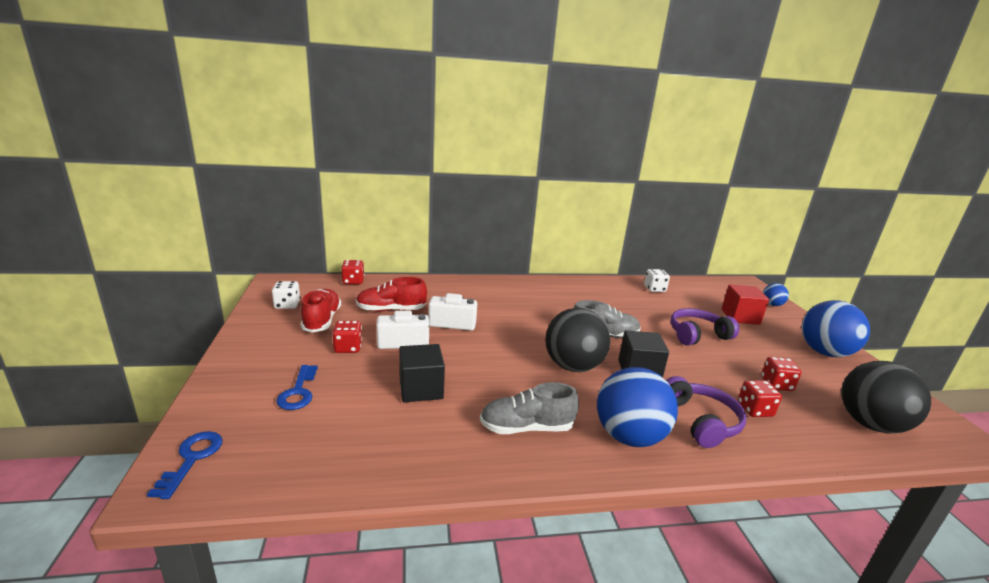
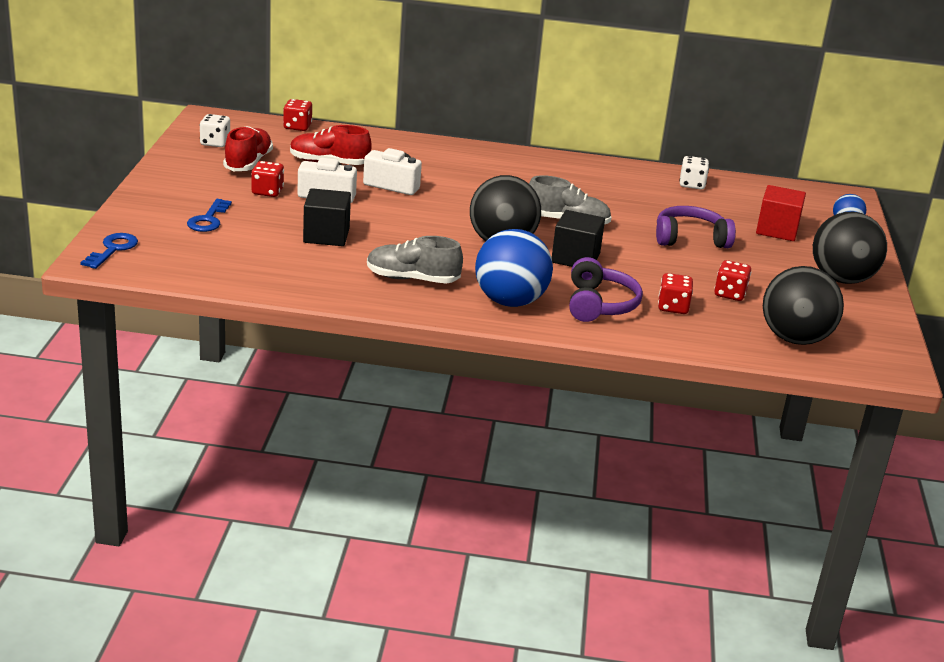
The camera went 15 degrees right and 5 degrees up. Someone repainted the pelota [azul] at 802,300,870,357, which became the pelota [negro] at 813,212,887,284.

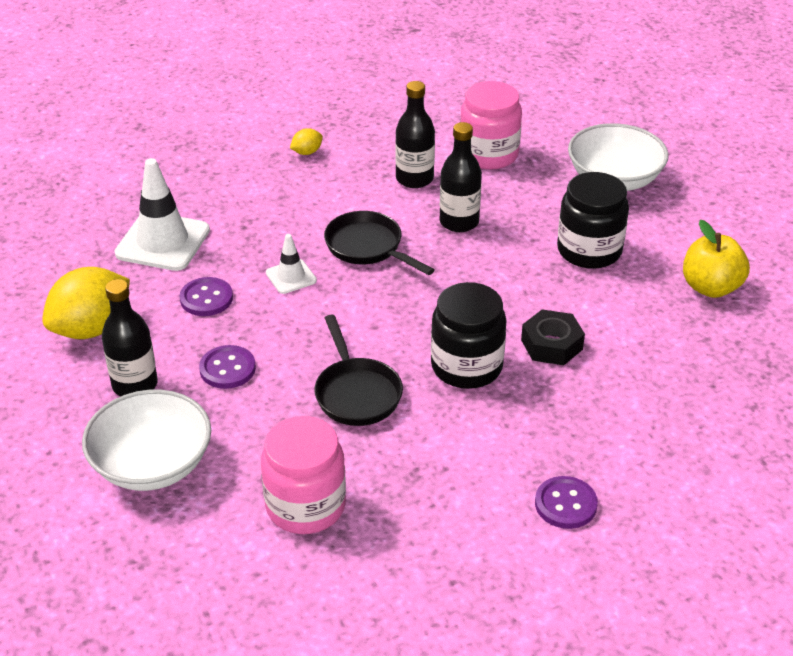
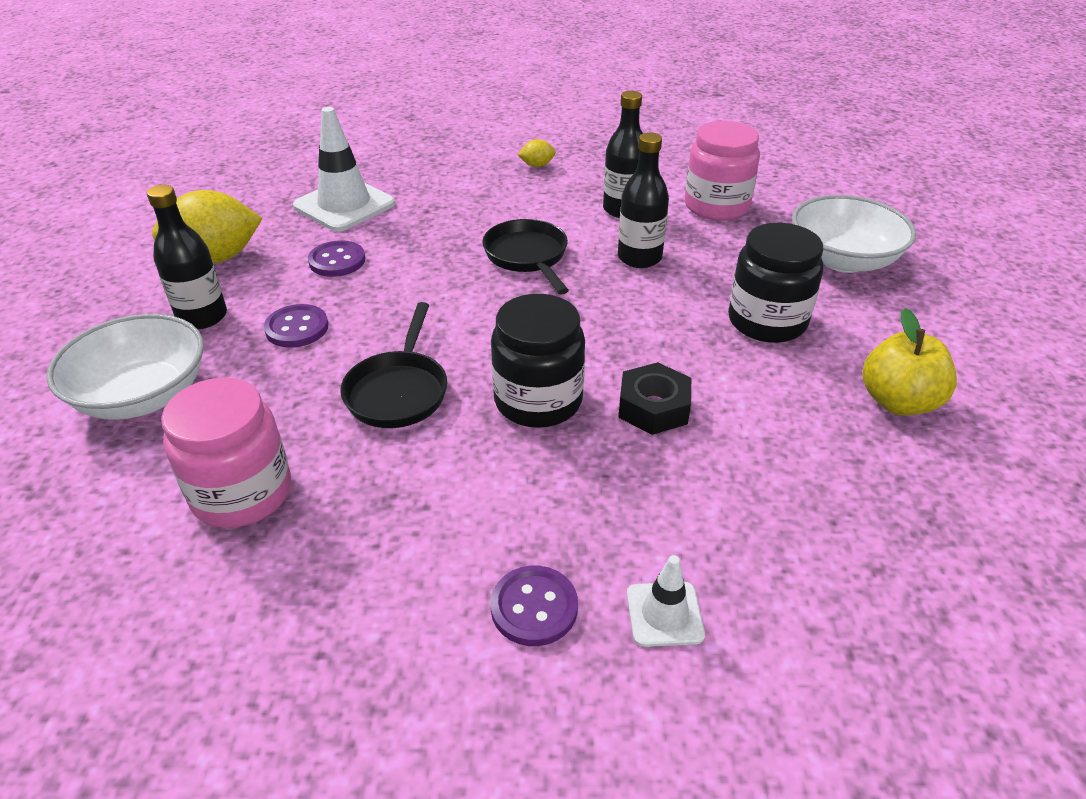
The camera went 25 degrees right and 0 degrees up. Someone carried the cono de tráfico [blanco] from 266,234,317,294 to 627,555,705,647.

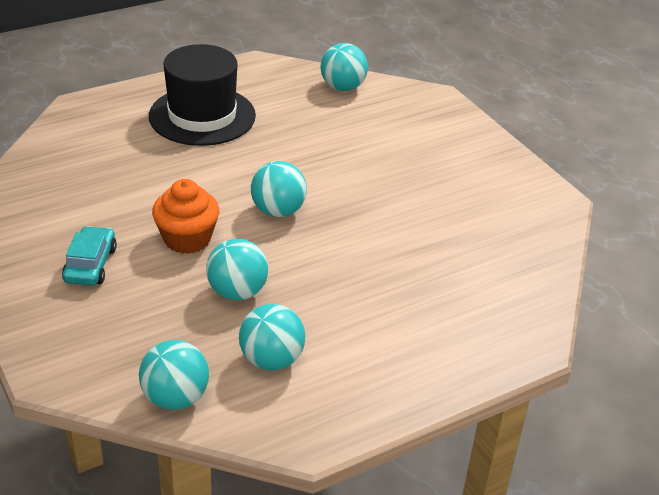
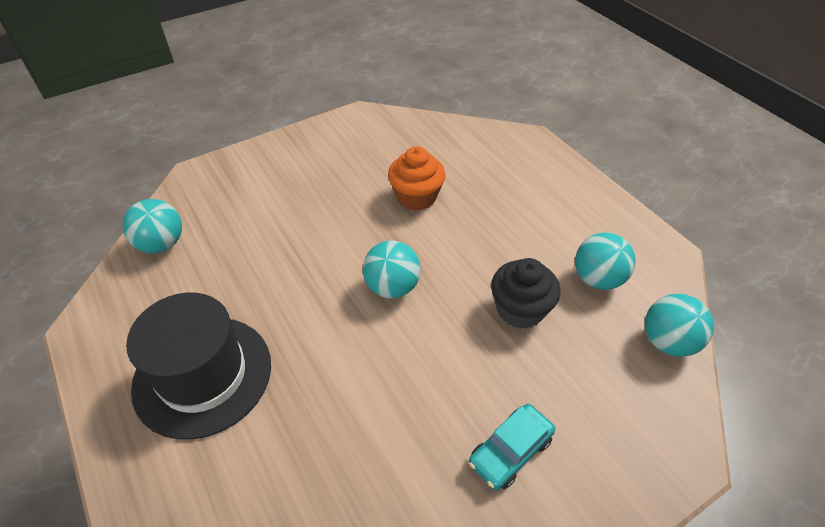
The camera went 90 degrees left and 10 degrees up. Someone carried the magdalena [naranja] from 152,179,219,254 to 388,146,445,211. Someone swapped the pelota [turquesa] at 206,239,268,300 for the magdalena [negro] at 491,258,560,329. Someone rotated the coche [turquesa] at 62,226,117,286 by 45 degrees counterclockwise.

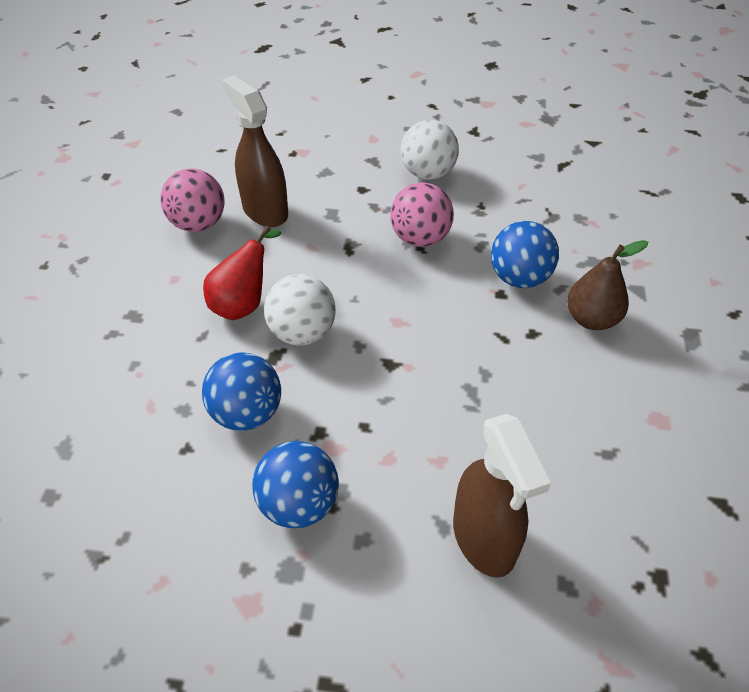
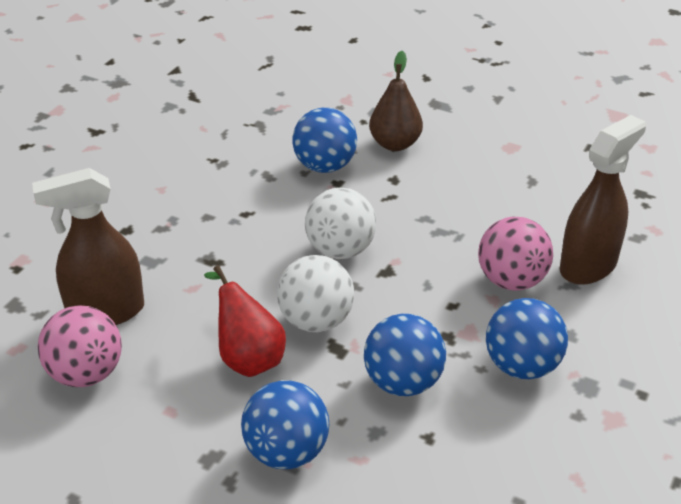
The camera went 70 degrees left and 10 degrees down. Someone put down the pelota [azul] at 241,380,329,469. Someone carried the pelota [rosa] from 390,182,454,247 to 478,217,553,291. Someone carried the pelota [blanco] from 401,120,459,180 to 305,188,376,259. Someone rotated the pulverizador [marrón] at 453,414,551,578 by 45 degrees counterclockwise.

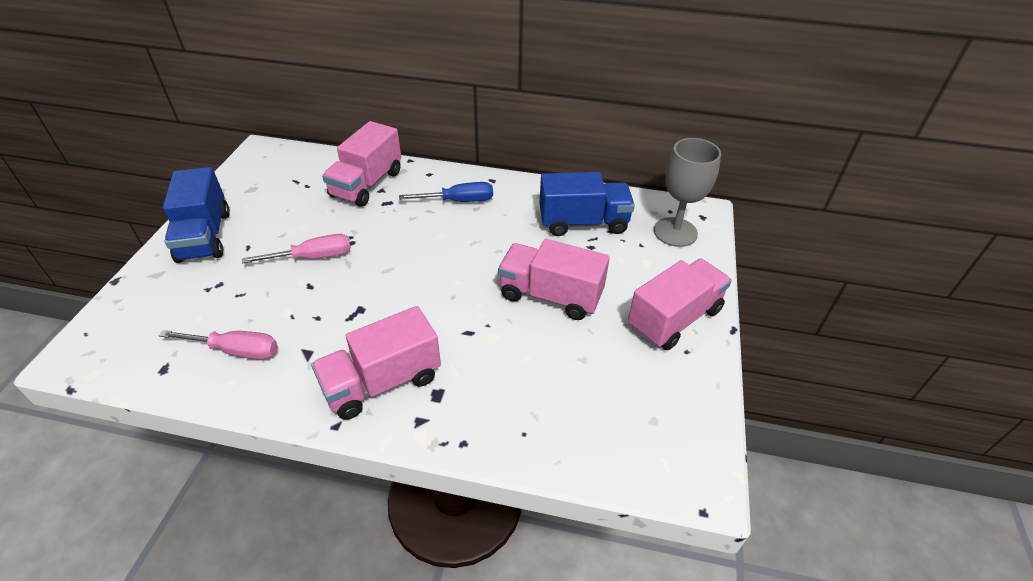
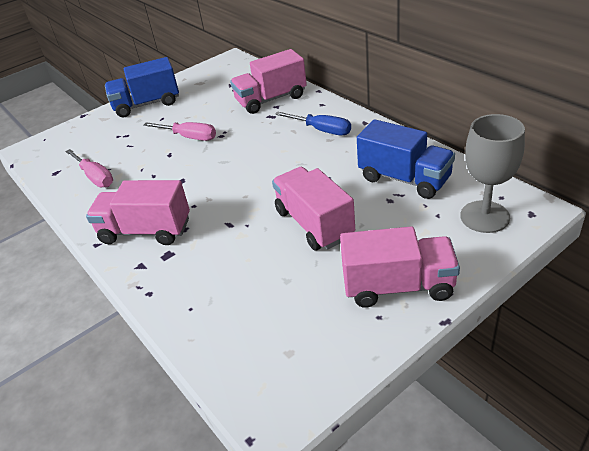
The camera went 45 degrees right and 5 degrees down. Someone rotated the camión [azul] at 163,167,230,263 by 45 degrees clockwise.

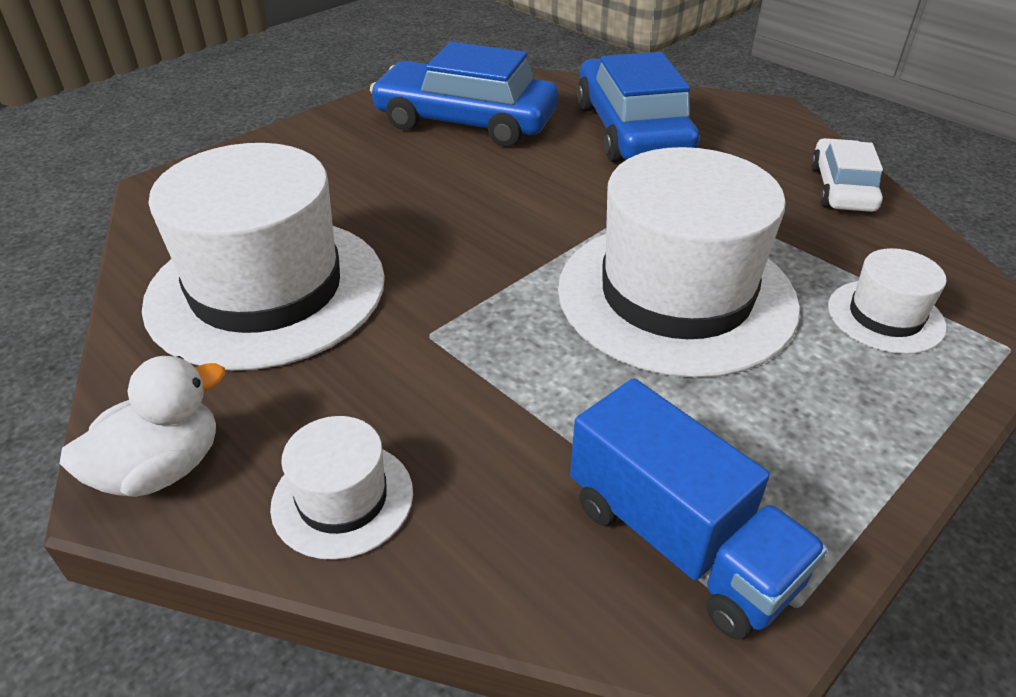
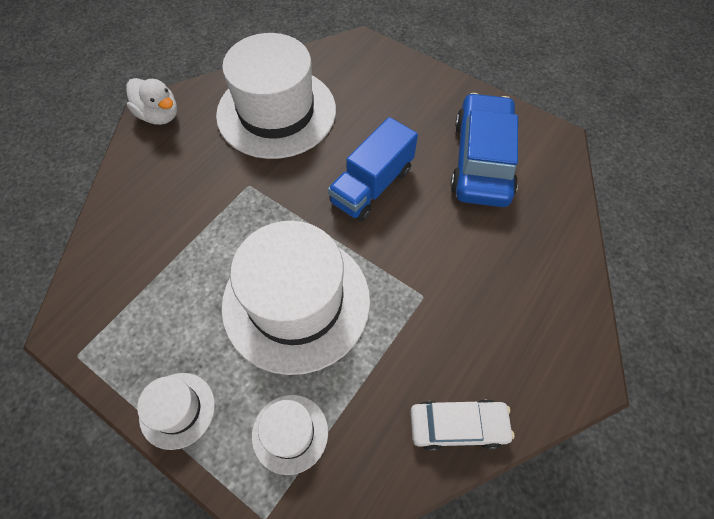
The camera went 80 degrees right and 20 degrees up. Someone took away the coche [azul] at 577,52,699,162. Someone carried the sombrero [blanco] from 270,416,413,560 to 137,373,215,450. Someone carried the camión [azul] from 570,378,828,640 to 328,117,418,222.

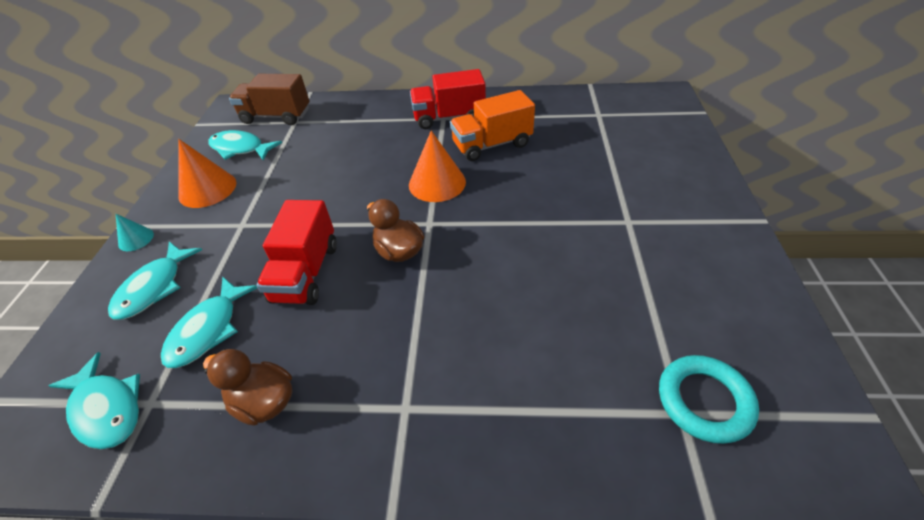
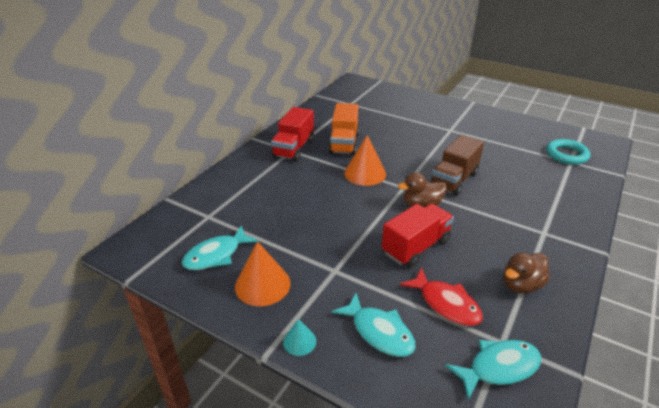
The camera went 65 degrees left and 10 degrees down. Someone carried the camión [marrón] from 229,74,309,125 to 430,135,484,196. Someone repainted the pez [turquesa] at 161,277,257,368, which became the pez [rojo] at 400,267,483,326. Someone rotated the camión [rojo] at 257,200,337,305 by 75 degrees counterclockwise.

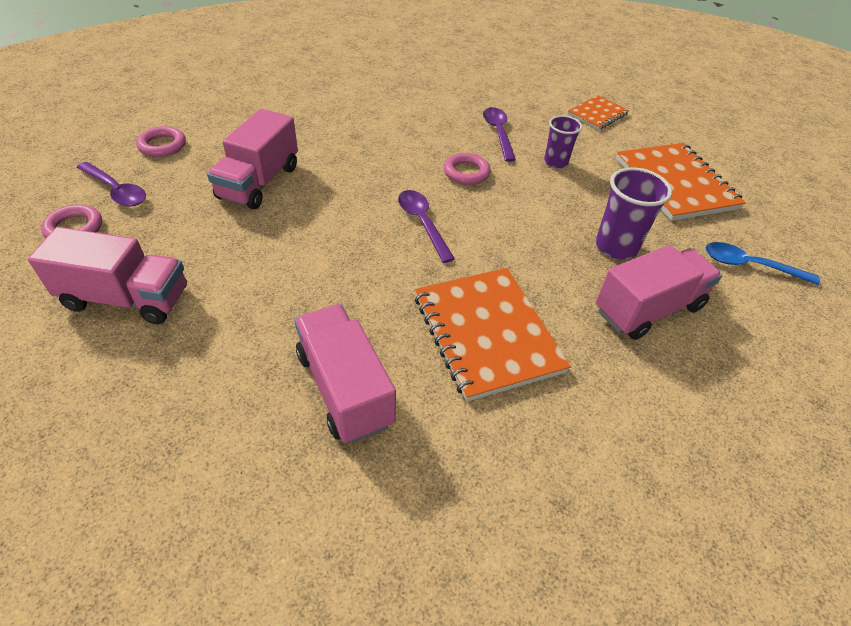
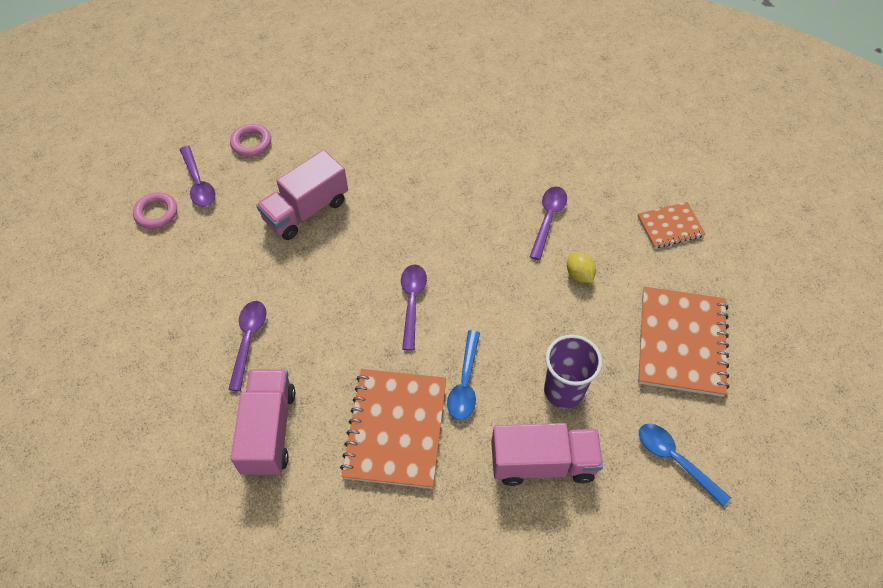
The camera went 30 degrees right and 10 degrees up. Someone took away the camión [rosa] at 28,227,187,324. Someone took away the anillo [rosa] at 444,153,490,185. Someone put down the cuchara [morado] at 228,301,266,391. Someone put down the cuchara [azul] at 447,330,480,420. Someone swapped the vaso [morado] at 544,115,582,168 for the limón [amarillo] at 567,252,596,283.

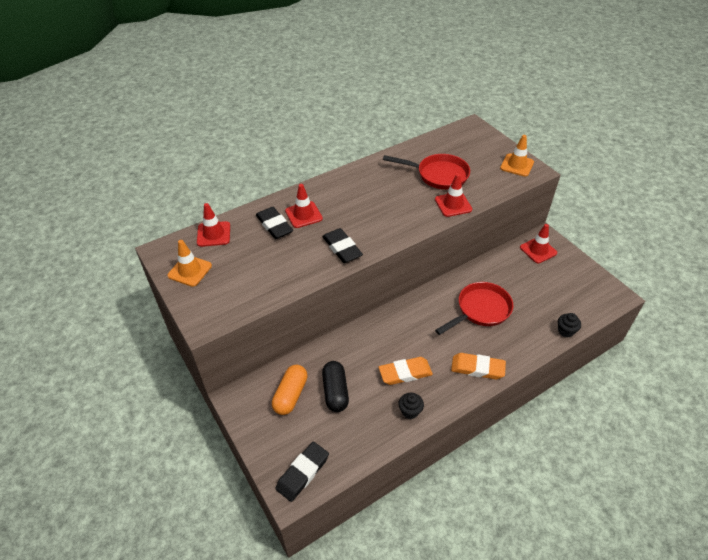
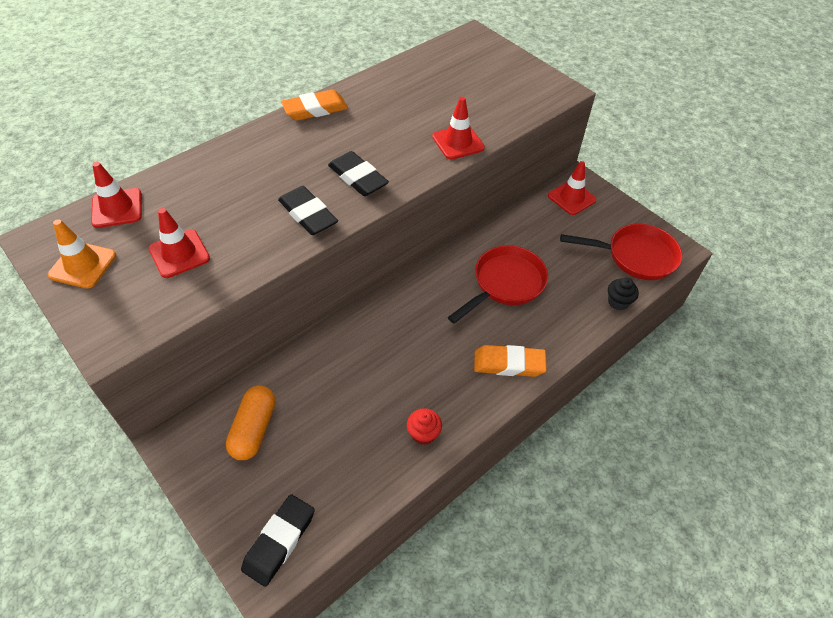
The camera went 10 degrees left and 5 degrees up. Someone took away the cápsula [negro] at 322,361,349,412. Someone took away the cono de tráfico [naranja] at 500,135,534,177. Someone carried the goma de borrar [negro] from 256,207,293,239 to 328,151,389,196. Someone carried the cono de tráfico [rojo] from 285,184,323,228 to 149,208,210,278. Someone carried the goma de borrar [naranja] from 379,357,433,385 to 281,90,348,121. Someone carried the sartén [rojo] from 383,154,470,190 to 560,224,682,280. Someone repainted the magdalena [negro] at 398,393,424,419, which became the magdalena [rojo] at 407,408,442,445.

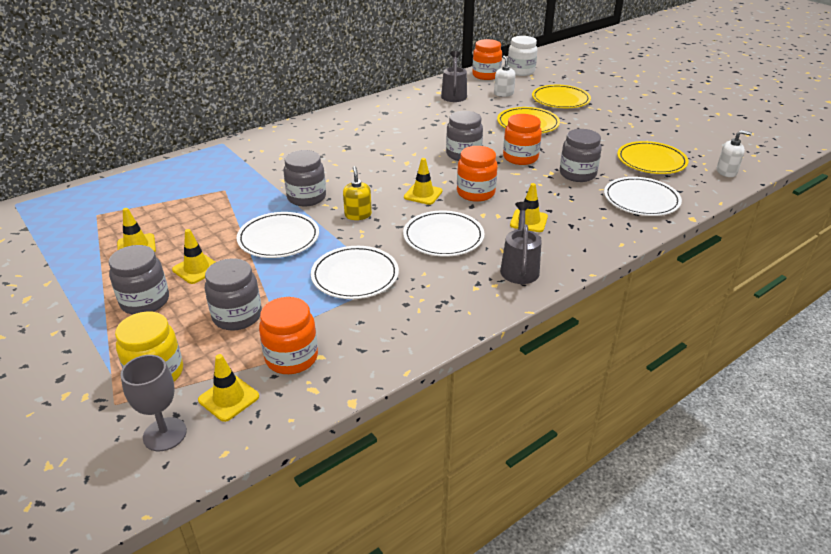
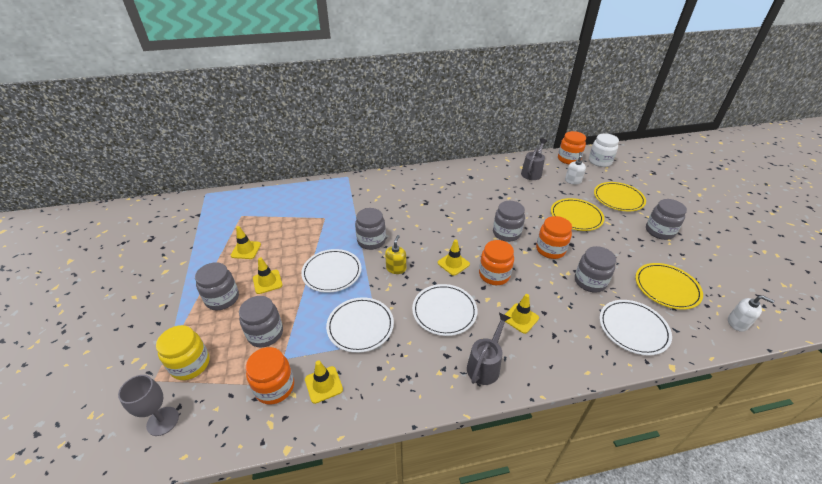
The camera went 25 degrees right and 5 degrees up. Someone put down the tarro [gris] at 646,199,687,240. Someone carried the cono de tráfico [amarillo] from 198,354,259,422 to 305,360,343,404.

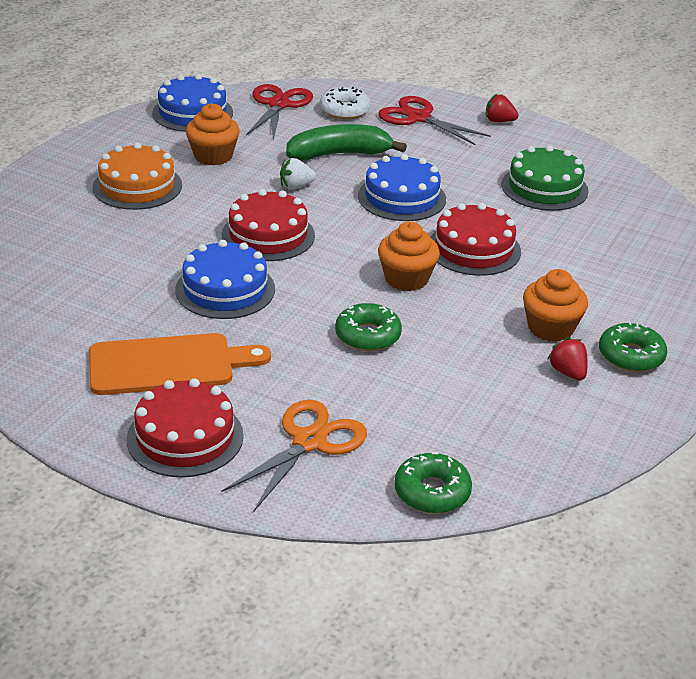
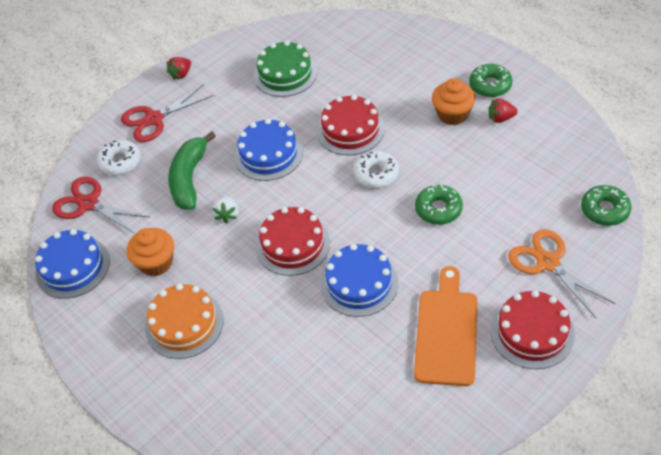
The camera went 65 degrees left and 15 degrees up. Someone swapped the magdalena [naranja] at 378,221,440,291 for the rosquilla [blanco] at 354,151,399,188.

